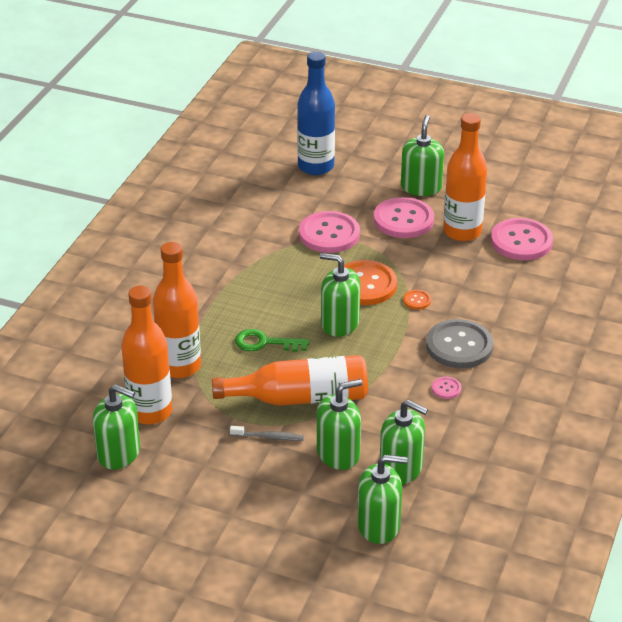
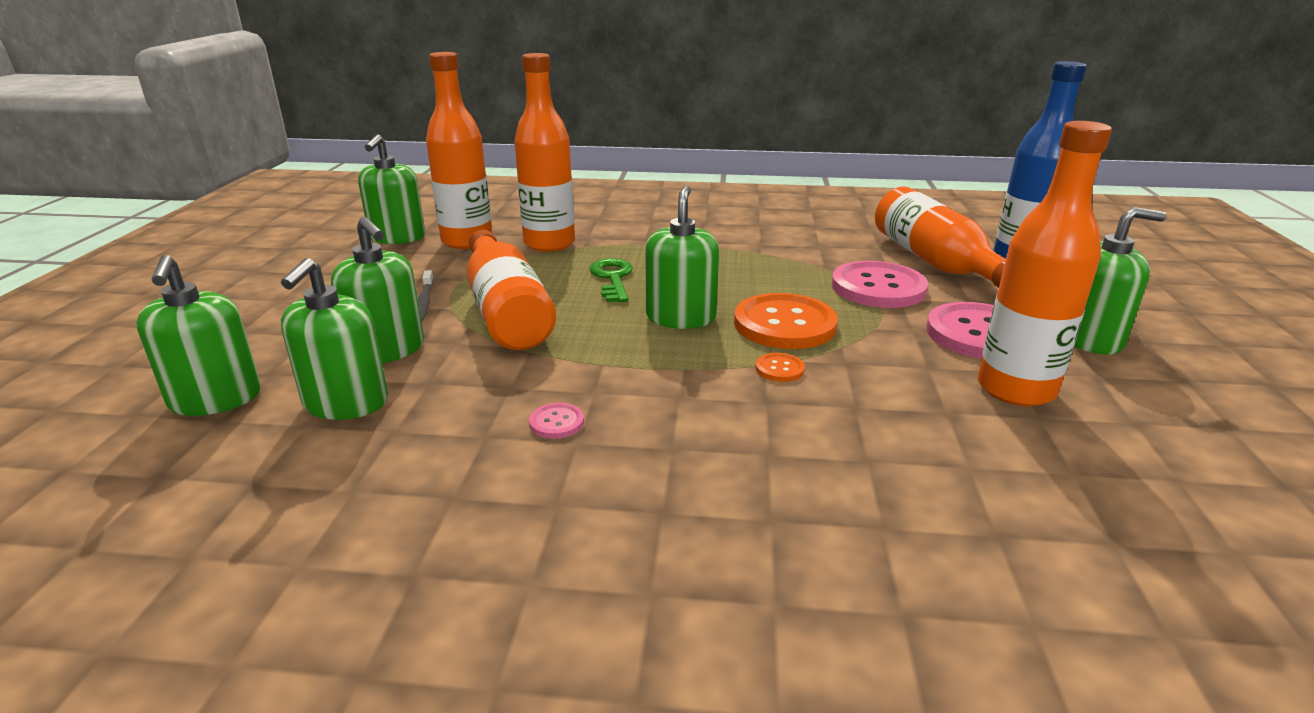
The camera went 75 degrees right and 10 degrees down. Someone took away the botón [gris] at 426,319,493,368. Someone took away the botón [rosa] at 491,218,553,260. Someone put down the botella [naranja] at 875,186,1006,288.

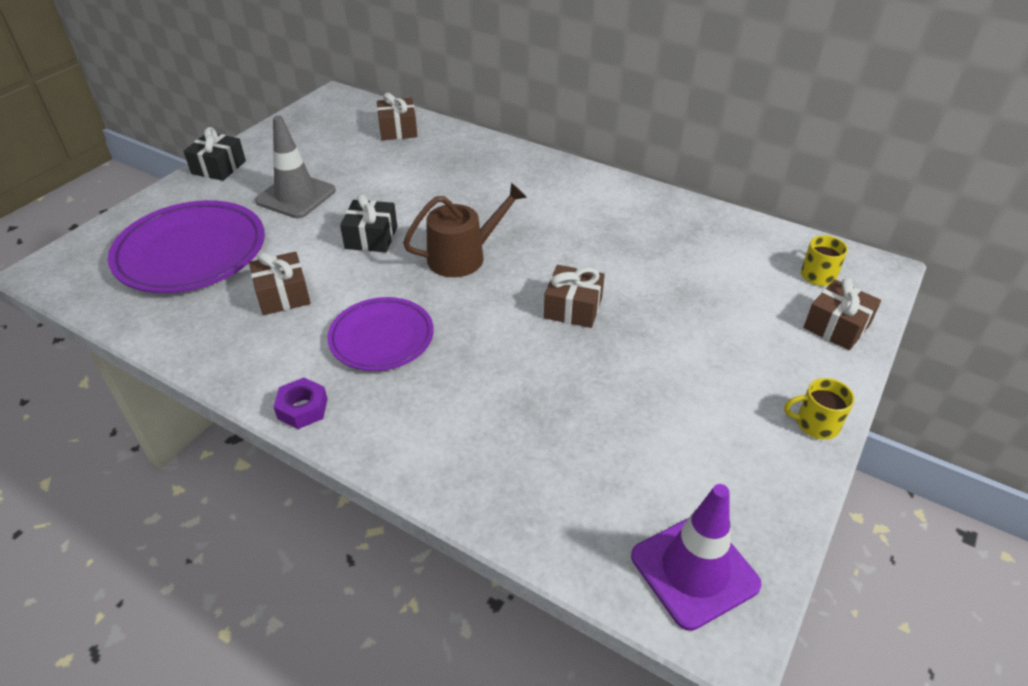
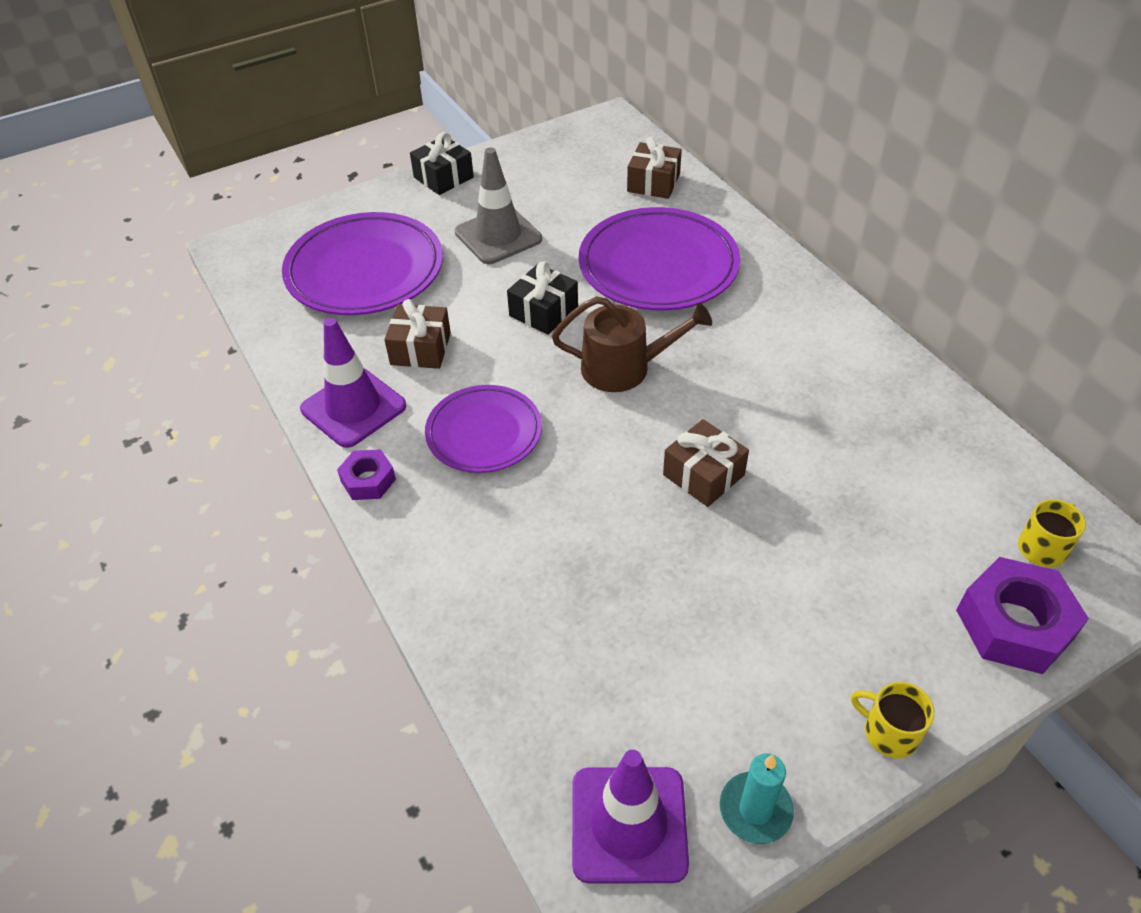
The camera went 30 degrees right and 5 degrees up. Someone put down the cono de tráfico [morado] at 300,318,406,448. Someone put down the plato [morado] at 579,207,740,311. Someone put down the vela [turquesa] at 720,753,794,844. Someone swapped the regalo [marrón] at 803,278,881,350 for the tuerca [morado] at 956,557,1089,674.

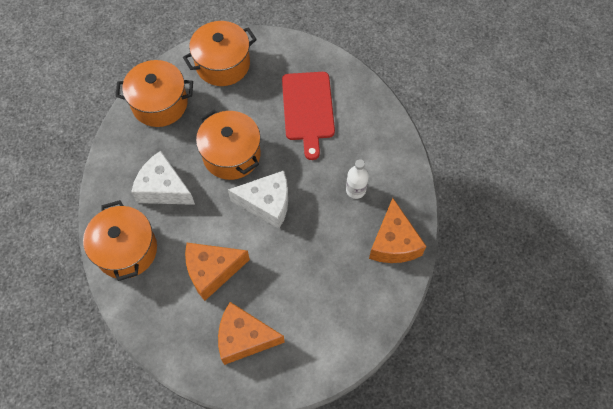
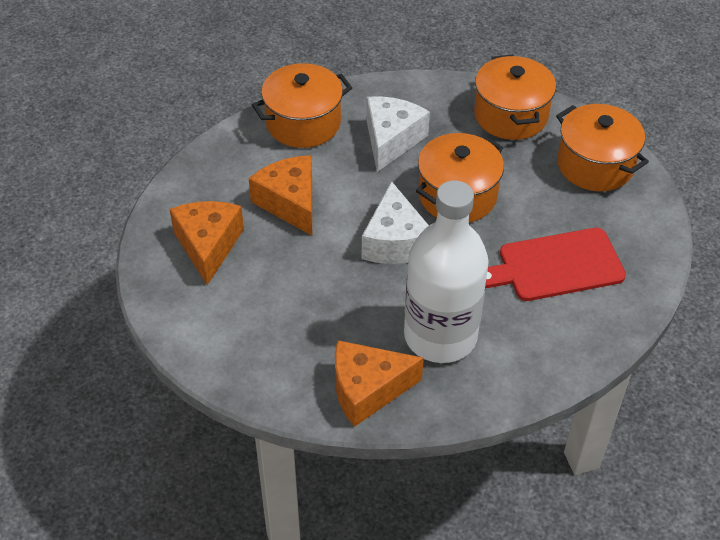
The camera went 80 degrees right and 15 degrees down. Someone scaled the botella [blanco] at 346,159,369,199 by 2.47.

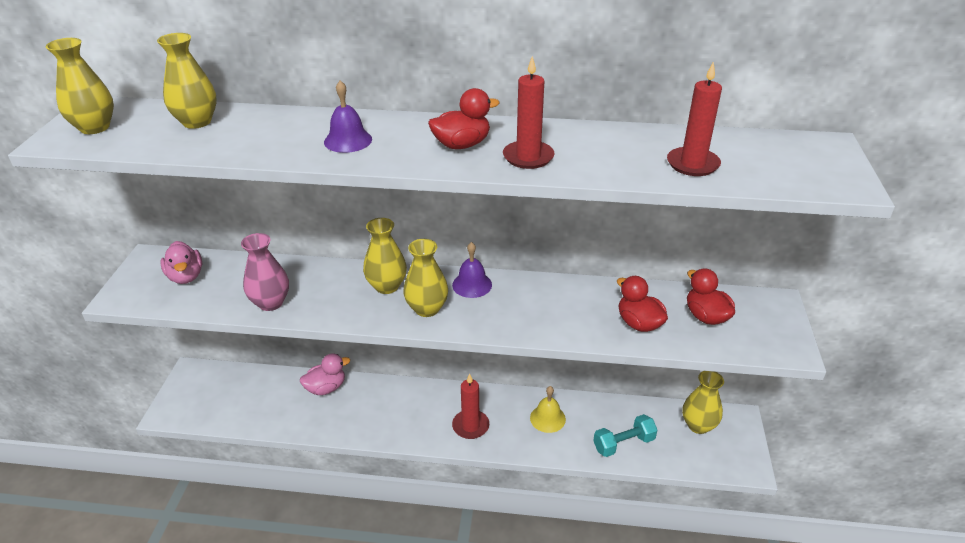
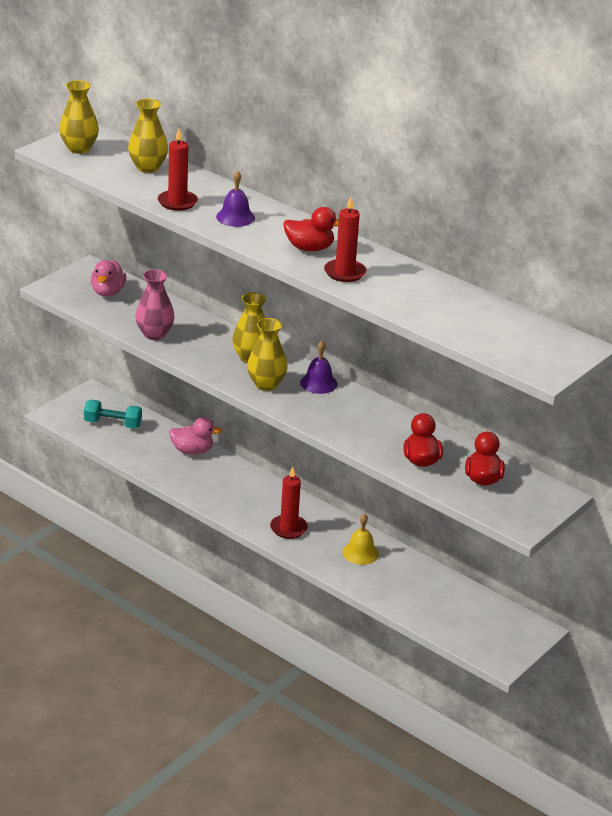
The camera went 30 degrees right and 5 degrees down. Someone took away the florero [amarillo] at 682,371,724,434. Someone carried the mancuerna [turquesa] from 593,414,657,457 to 84,400,142,429. Someone carried the vela [rojo] from 667,62,722,176 to 158,129,198,211.

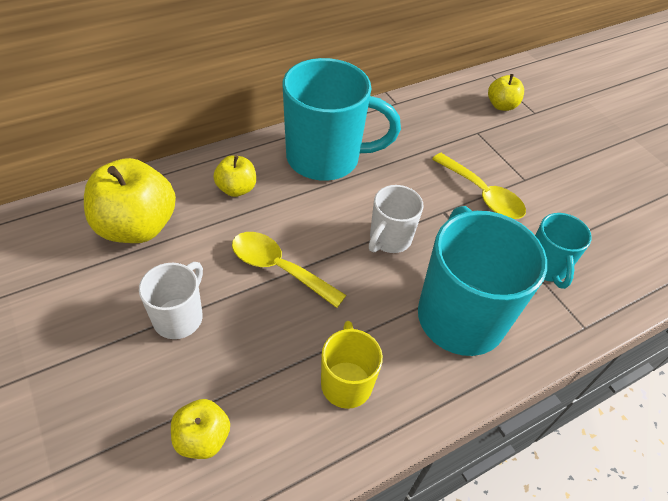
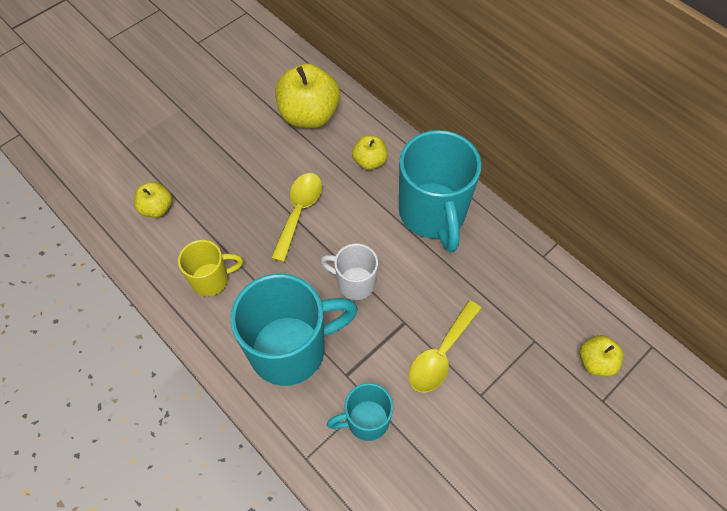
The camera went 80 degrees right and 10 degrees up. Someone took away the taza [blanco] at 139,262,203,339.

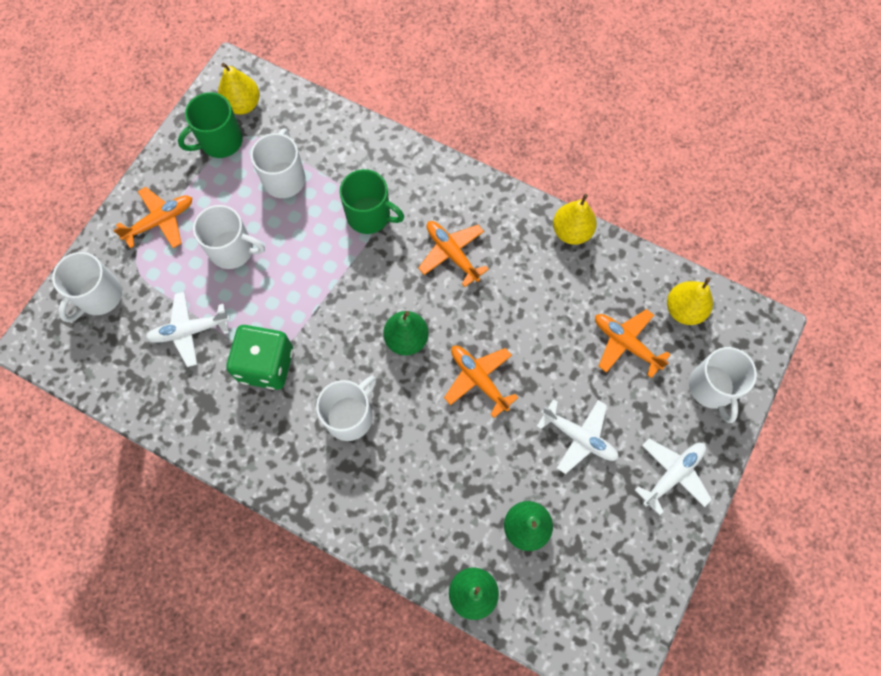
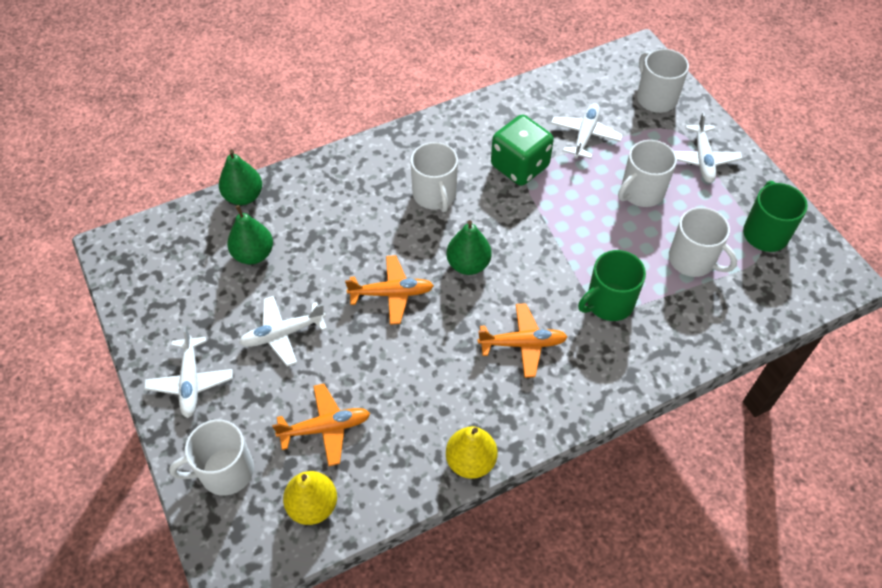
The camera went 125 degrees right and 15 degrees down. Someone took away the pera [amarillo] at 218,63,260,115. Someone repainted the avión [naranja] at 113,187,192,248, which became the avión [blanco] at 674,112,743,183. Someone rotated the taza [blanco] at 689,347,757,423 by 45 degrees counterclockwise.

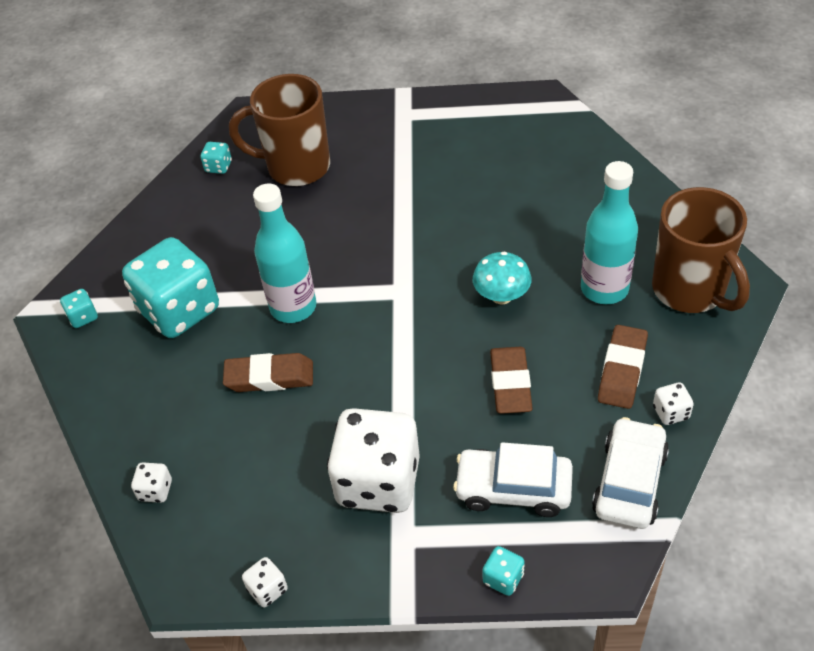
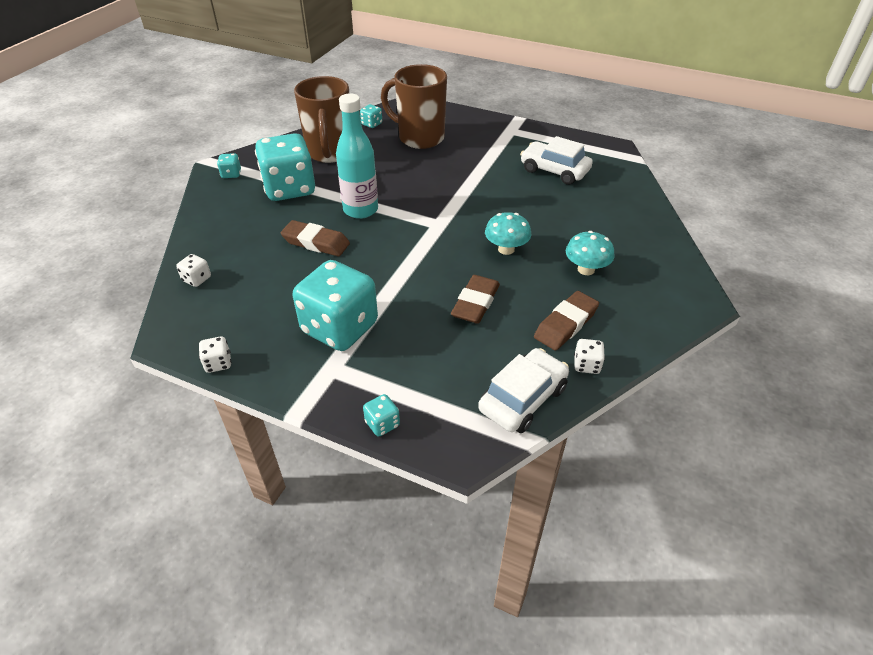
The camera went 20 degrees right and 5 degrees down. Someone carried the coche [blanco] from 453,442,573,517 to 520,136,593,185. Someone carried the taza [marrón] from 652,187,750,313 to 294,76,349,163. Someone swapped the botella [turquesa] at 581,161,638,304 for the seta [turquesa] at 566,231,614,275. Someone repainted the dado [blanco] at 327,408,420,513, which became the dado [turquesa] at 292,260,378,351.

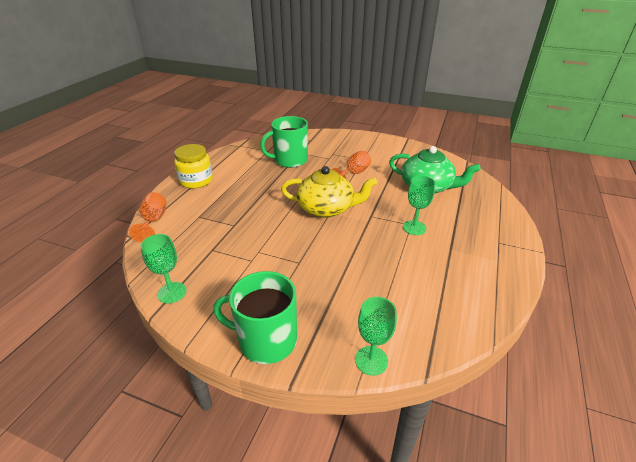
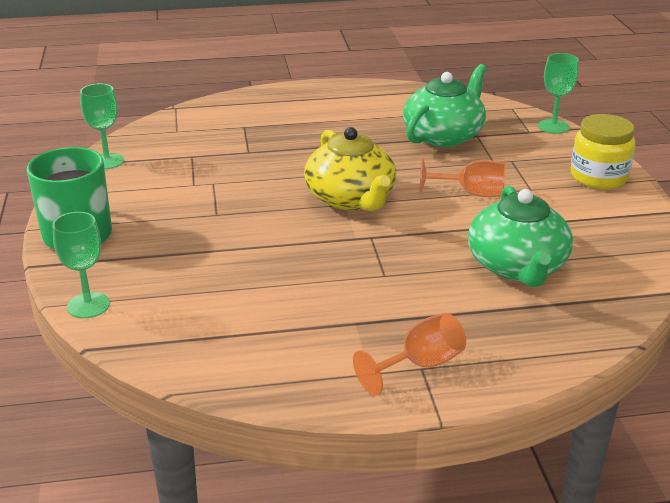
The camera went 60 degrees right and 5 degrees down. Someone carried the copa [naranja] from 129,192,166,243 to 353,313,466,395. Someone carried the tarro [amarillo] from 174,144,213,188 to 571,114,635,189. Someone carried the copa [verde] from 403,176,435,235 to 538,53,579,134. Someone swapped the taza [verde] at 260,116,308,168 for the tetera [verde] at 403,64,487,147.

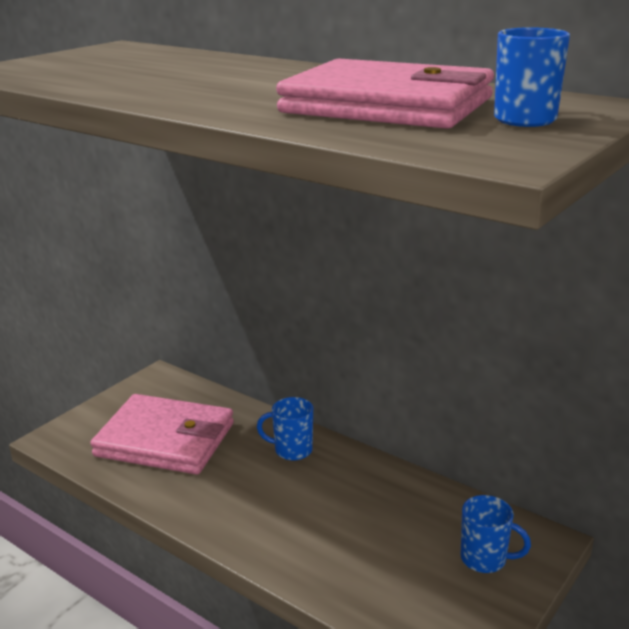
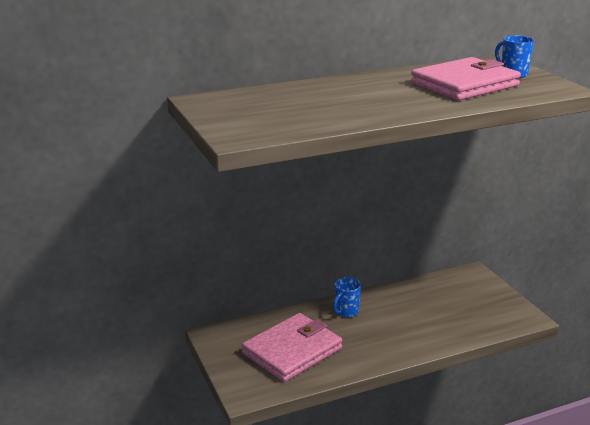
The camera went 60 degrees left and 0 degrees up. Someone took away the taza [azul] at 461,495,531,573.

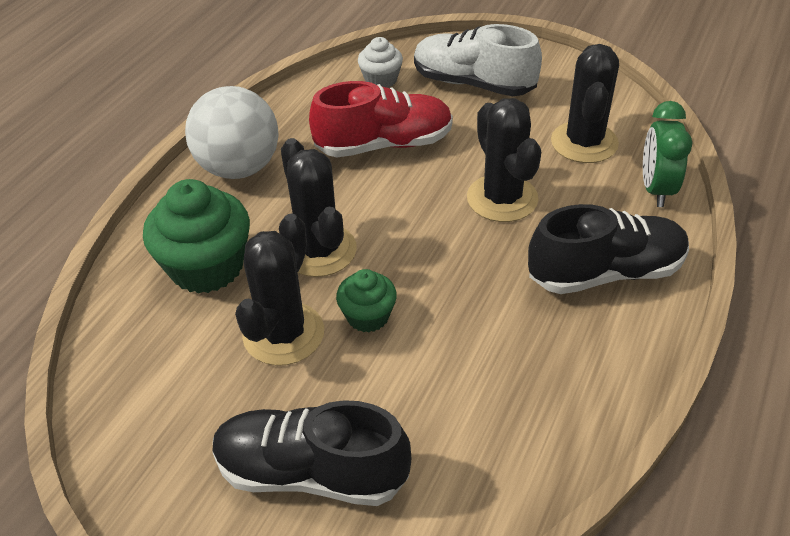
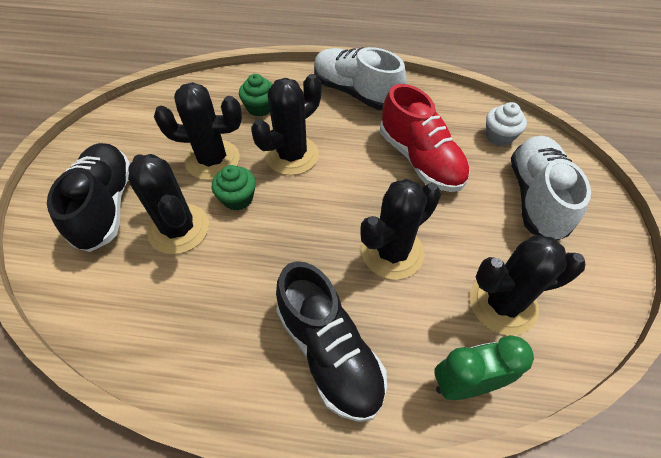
The camera went 70 degrees right and 10 degrees up. Someone put down the cactus [negro] at 128,154,209,254. Someone swapped the pelota [blanco] at 185,86,279,179 for the zapato [blanco] at 314,47,407,110. Someone scaled the magdalena [verde] at 143,179,250,294 by 0.55.

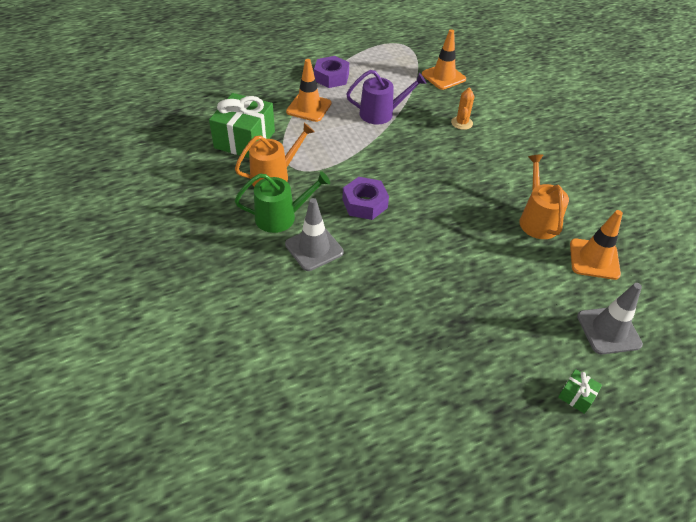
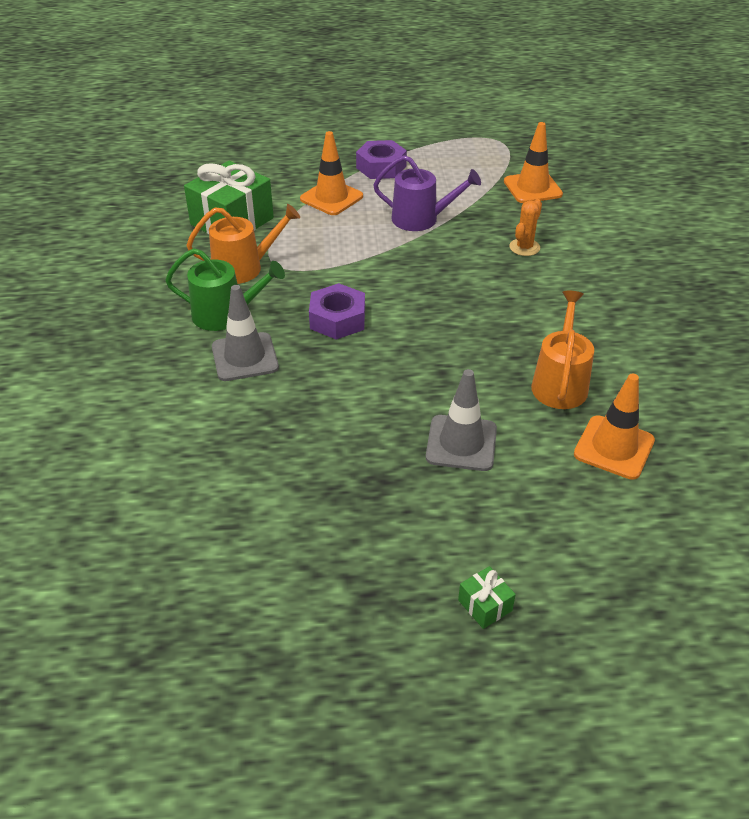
The camera went 20 degrees right and 5 degrees down. Someone carried the cono de tráfico [gris] from 577,283,643,354 to 426,369,497,471.

